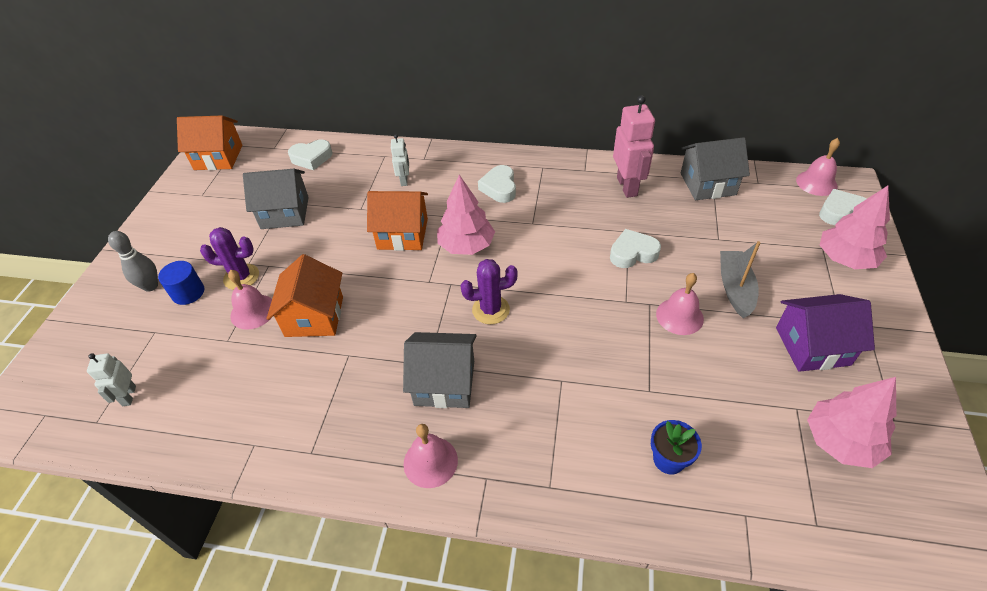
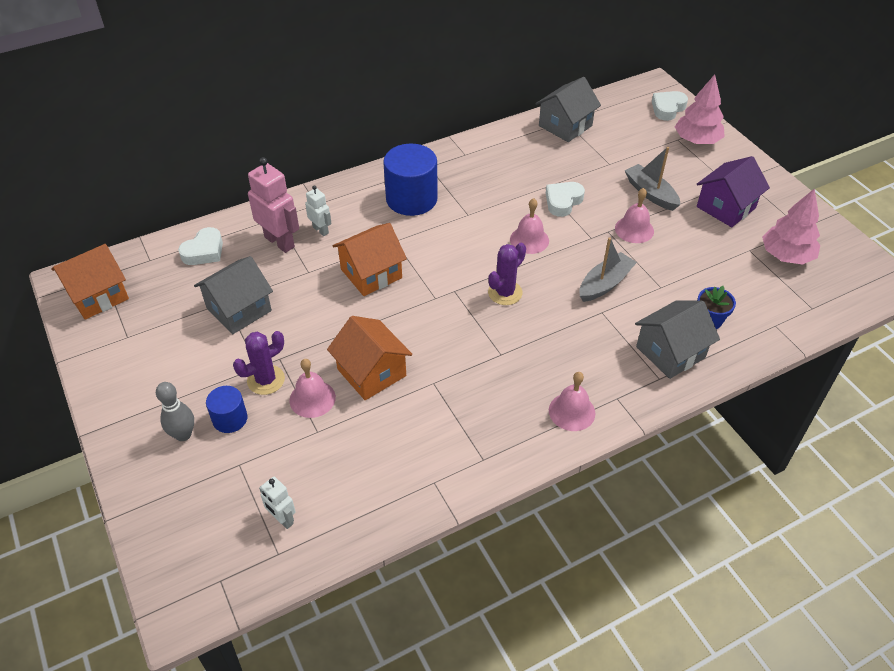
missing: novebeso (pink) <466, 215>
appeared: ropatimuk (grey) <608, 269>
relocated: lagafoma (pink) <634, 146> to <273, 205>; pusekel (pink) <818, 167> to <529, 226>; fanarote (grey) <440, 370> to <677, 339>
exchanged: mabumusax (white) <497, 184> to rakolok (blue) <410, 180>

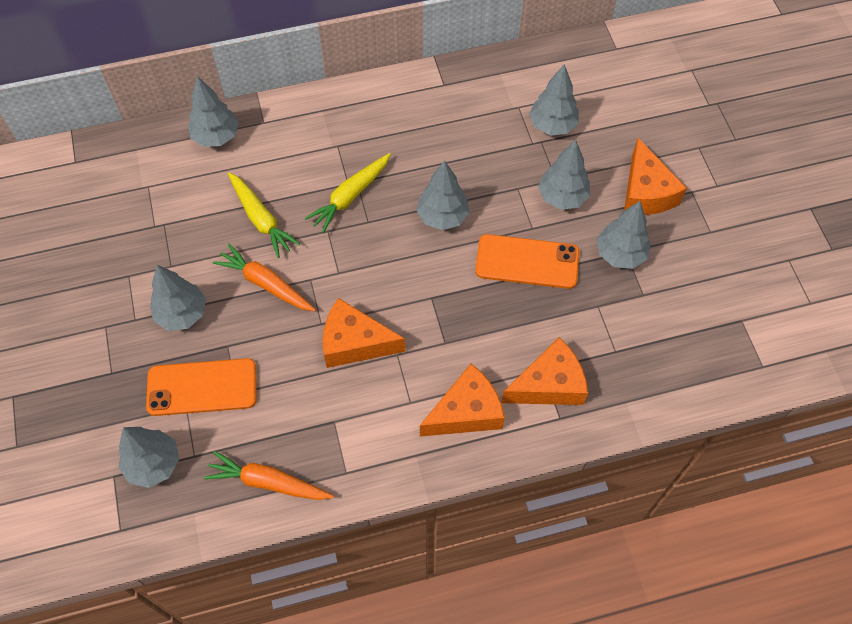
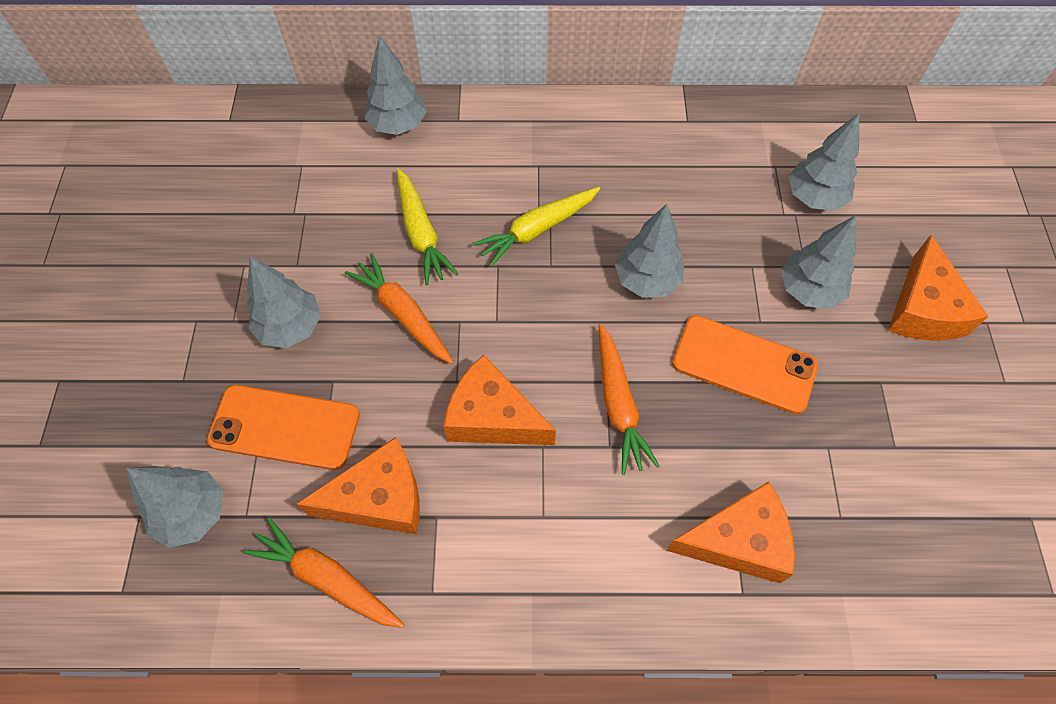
missing: novebeso (grey) <624, 235>
appeared: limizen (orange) <629, 399>
relocated: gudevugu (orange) <462, 400> to <358, 486>

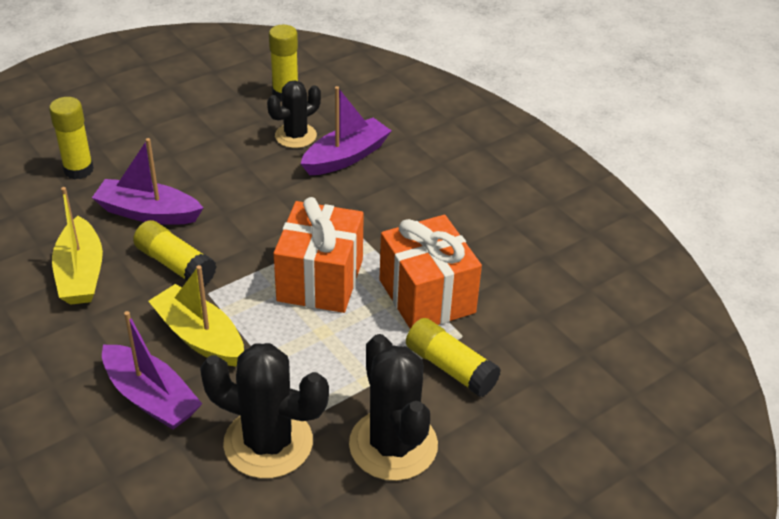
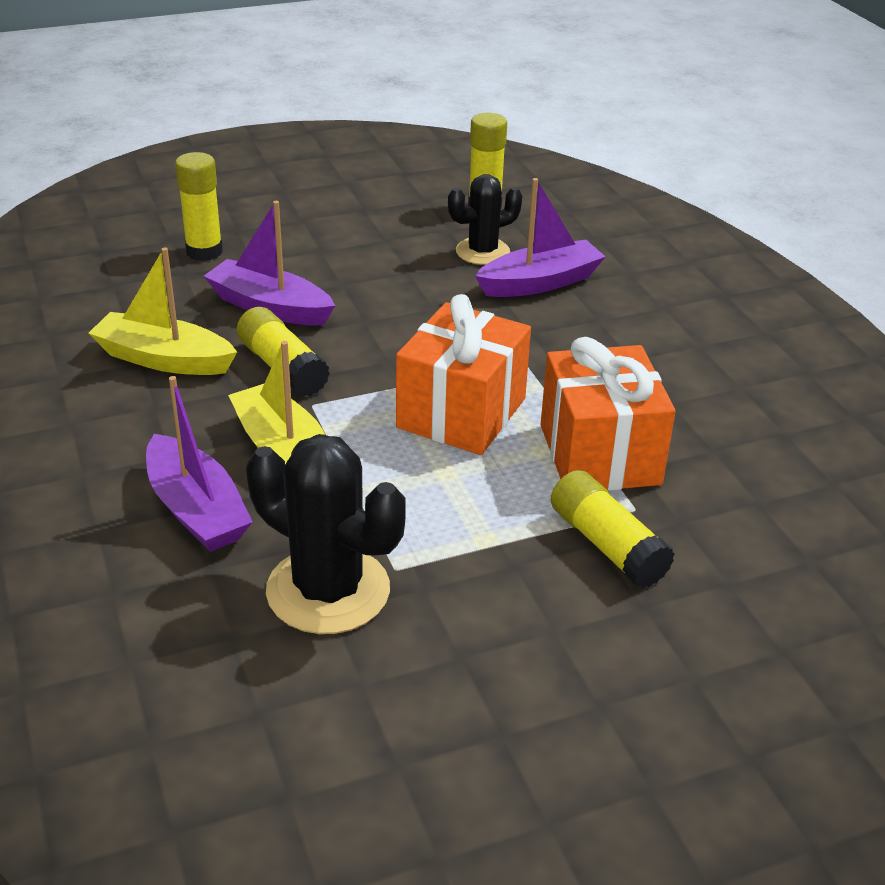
missing: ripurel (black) <393, 407>
spun: ropatimuk (yellow) <77, 246> = <163, 311> 105 degrees clockwise

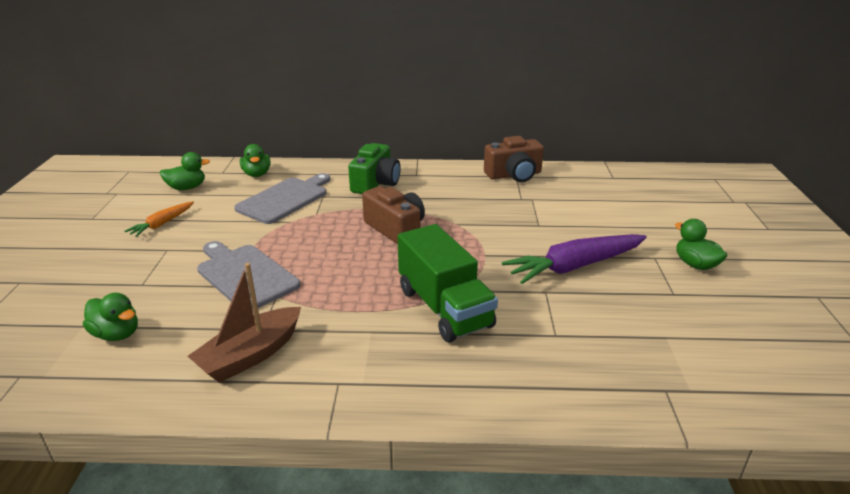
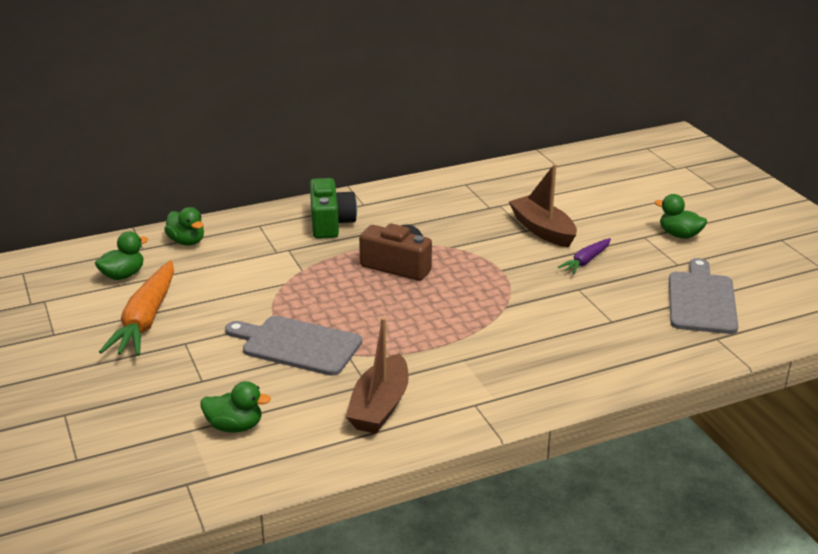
missing: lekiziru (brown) <514, 159>; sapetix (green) <448, 283>
appeared: ropatimuk (brown) <543, 206>
relocated: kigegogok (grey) <282, 198> to <703, 296>
size: limizen (orange) <159, 219> = <136, 308> x1.89; limizen (purple) <574, 259> = <584, 256> x0.53

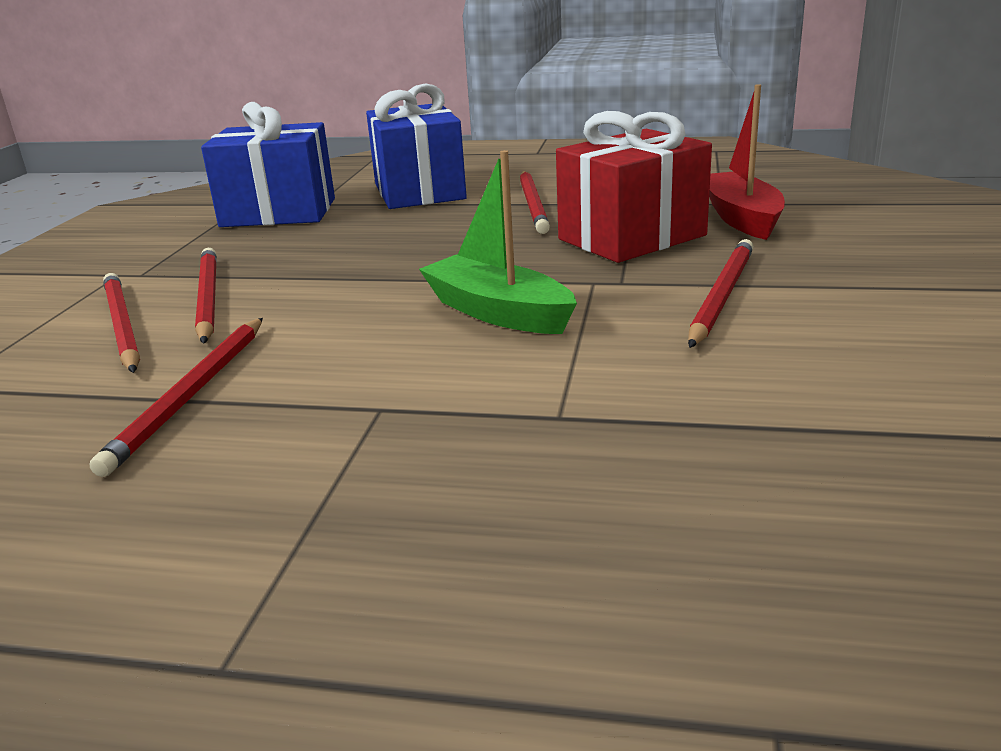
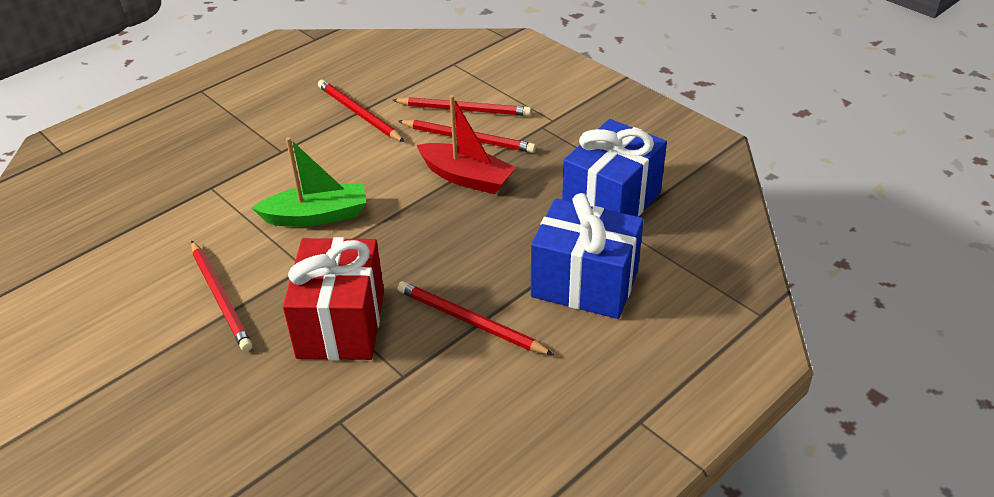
relocated: ropatimuk (red) <747, 162> to <466, 144>

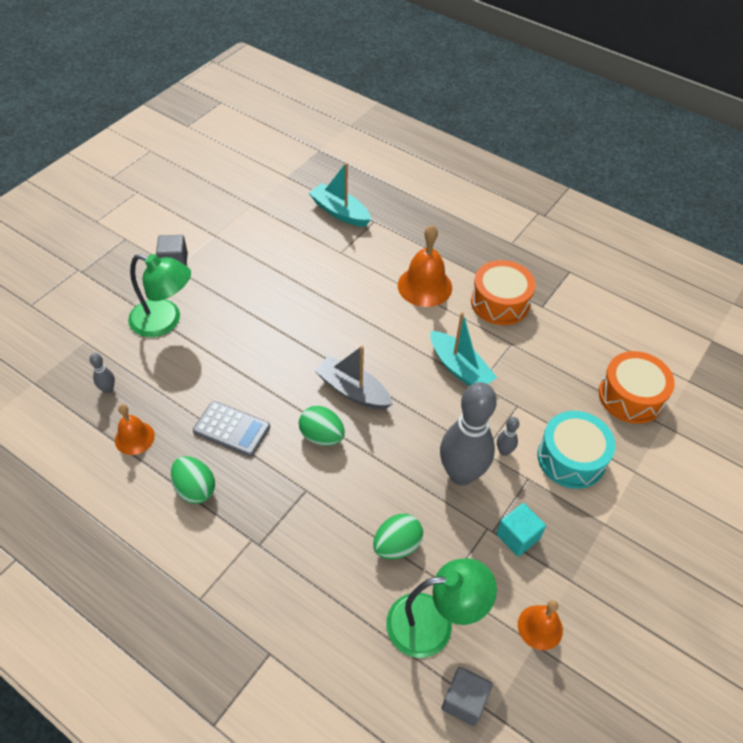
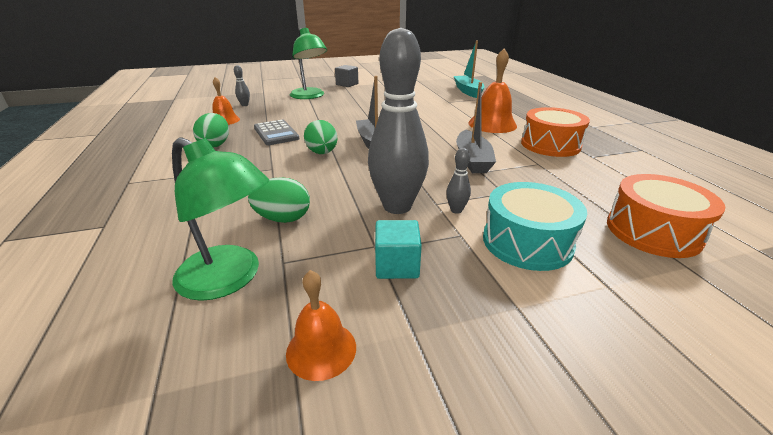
missing: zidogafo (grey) <467, 696>
colour: ropatimuk (turquoise) <463, 349> to ropatimuk (grey) <476, 127>

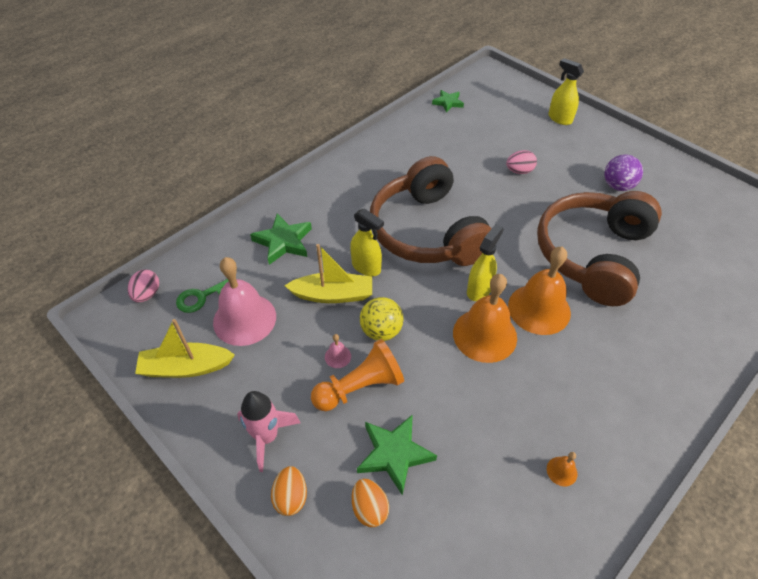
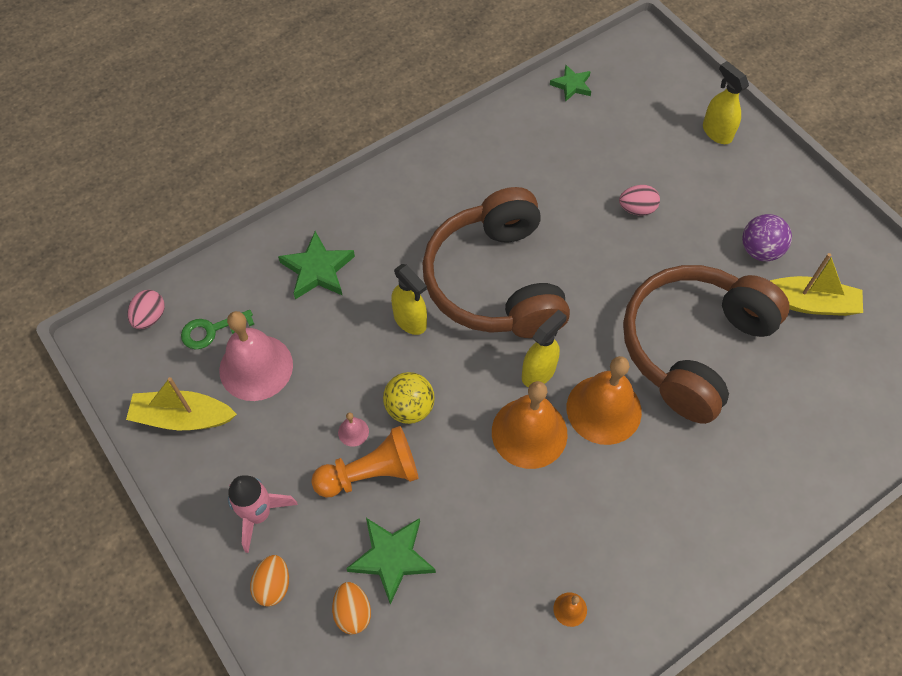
relocated: ropatimuk (yellow) <328, 273> to <816, 284>

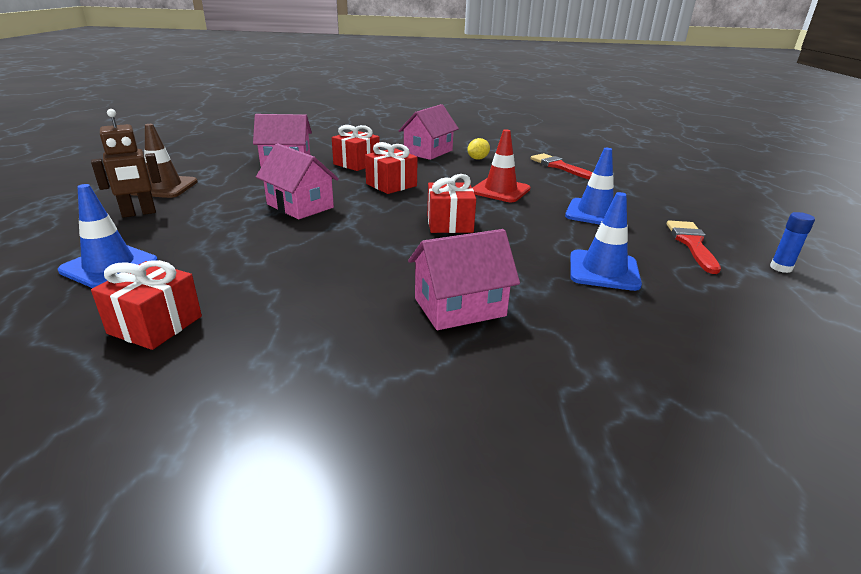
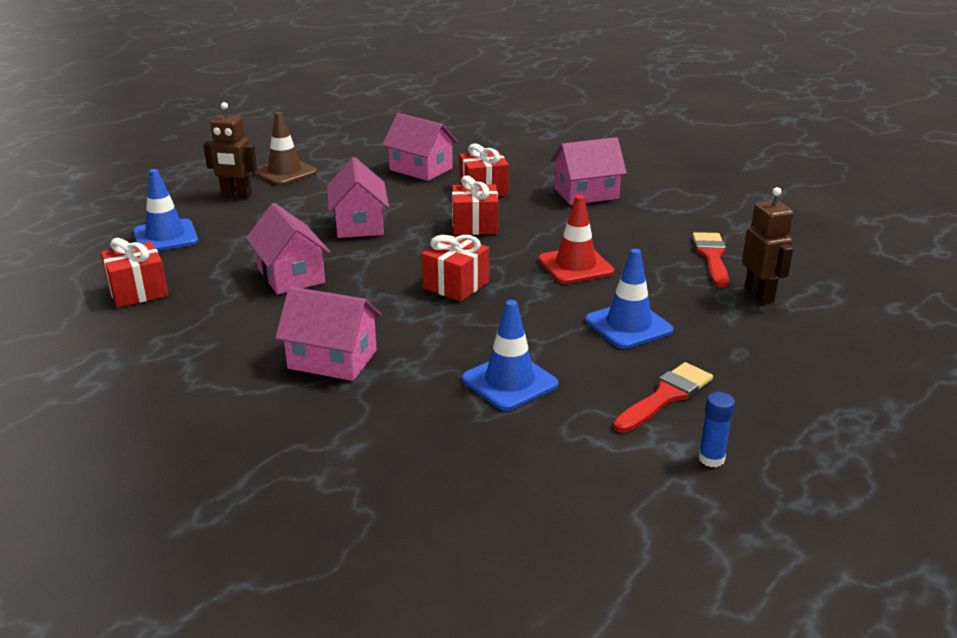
missing: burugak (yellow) <478, 149>
appeared: lagafoma (brown) <768, 245>; fanarote (pink) <288, 248>

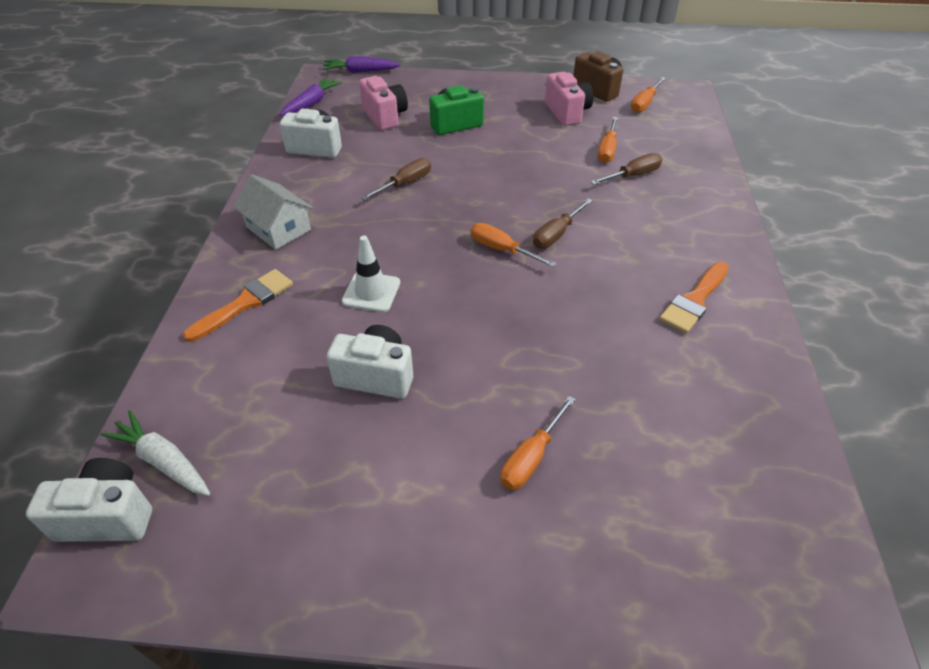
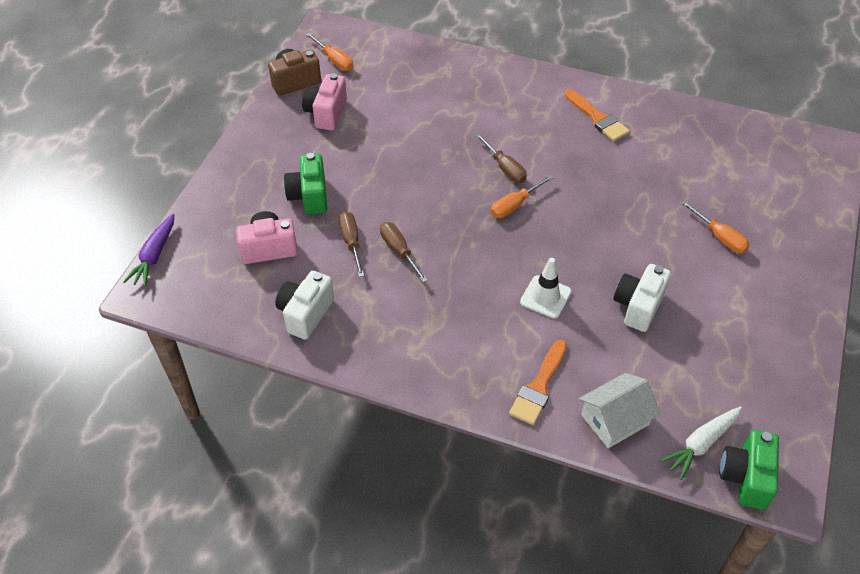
missing: limizen (purple) <311, 96>; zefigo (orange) <608, 140>
relocated: zefigo (brown) <626, 169> to <351, 244>; fanarote (white) <273, 212> to <619, 410>
colour: lekiziru (white) <89, 500> to lekiziru (green) <749, 470>
spun: lekiziru (pink) <569, 99> = <324, 102> 75 degrees counterclockwise; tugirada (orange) <238, 305> = <538, 382> 120 degrees counterclockwise

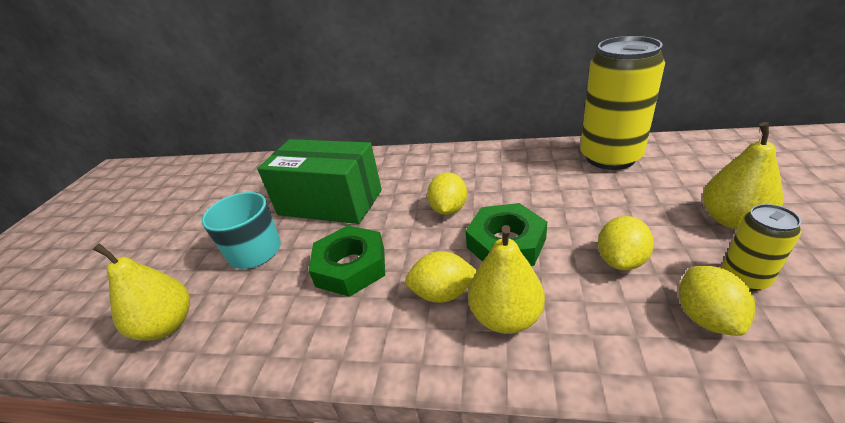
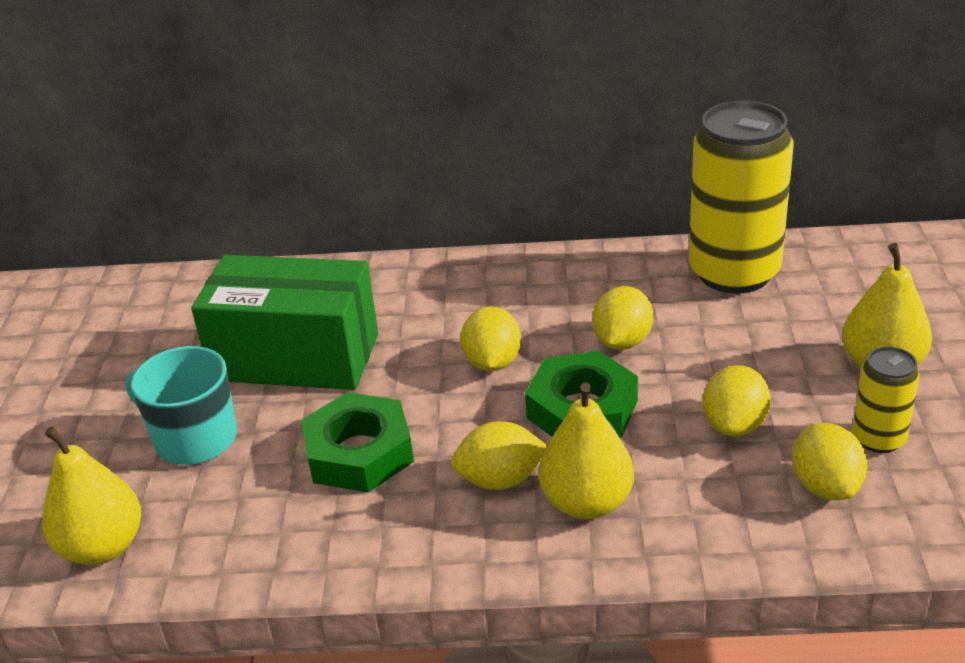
appeared: burugak (yellow) <622, 318>

